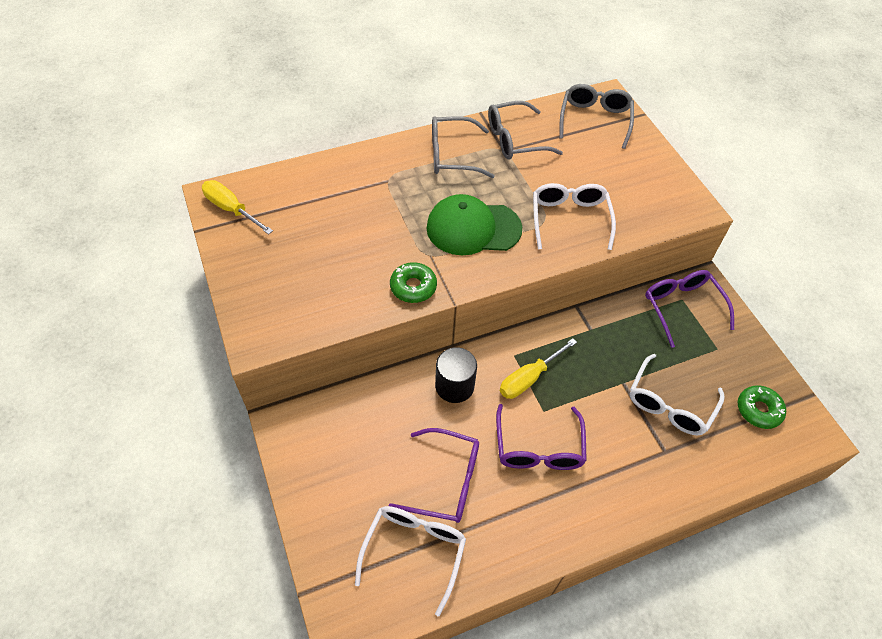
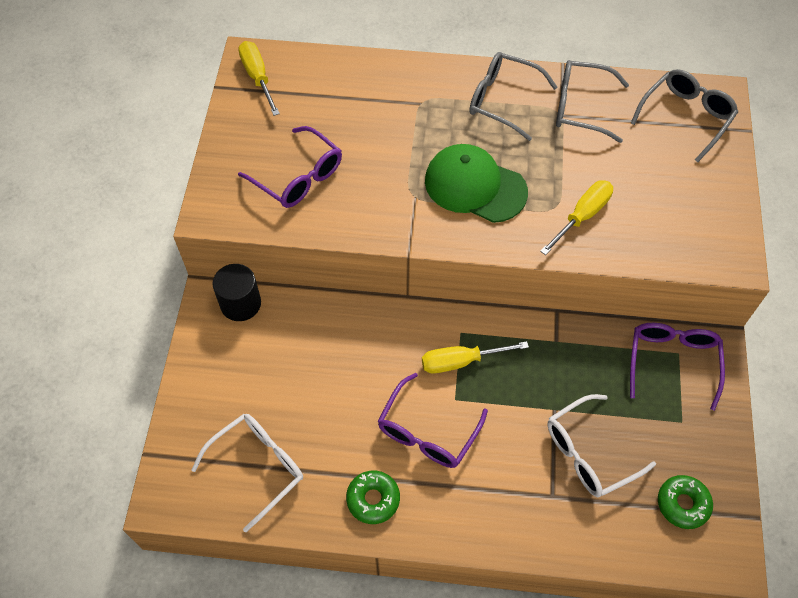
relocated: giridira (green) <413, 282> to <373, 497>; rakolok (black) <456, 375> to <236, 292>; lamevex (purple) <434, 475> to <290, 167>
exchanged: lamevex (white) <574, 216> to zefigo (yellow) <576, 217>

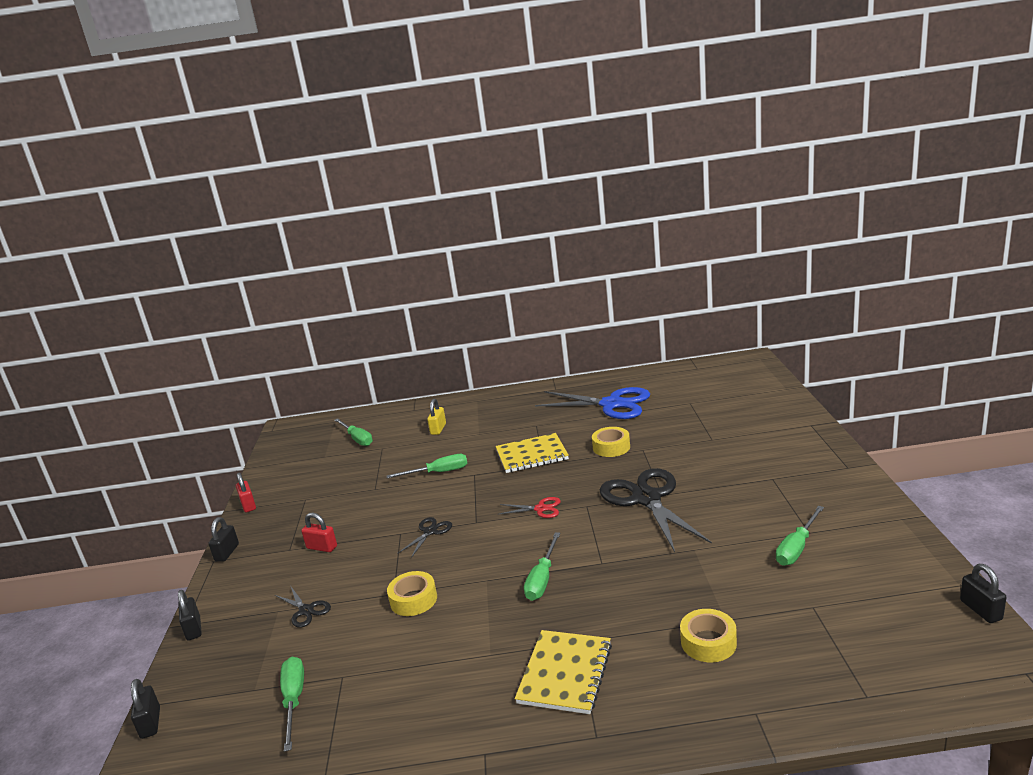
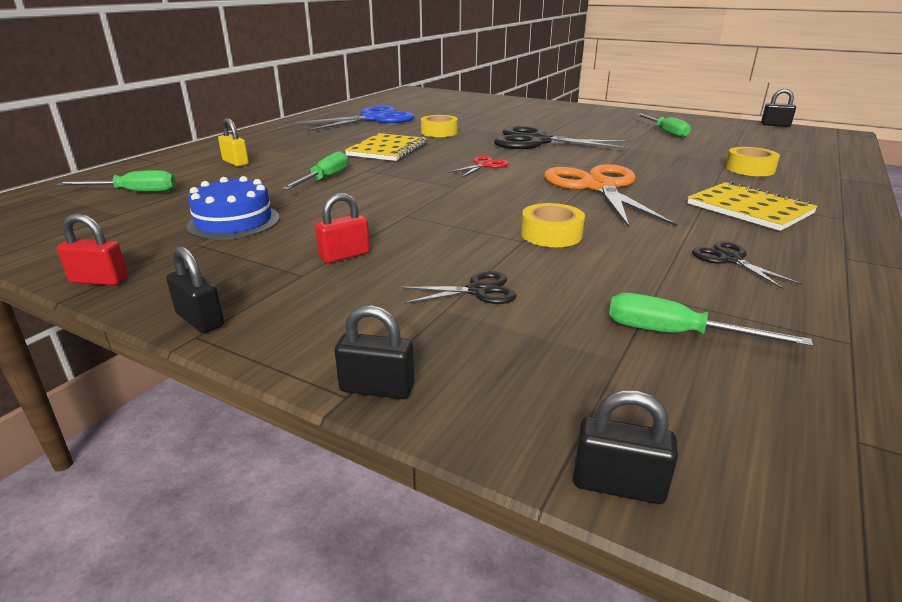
appeared: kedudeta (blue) <233, 208>
relocated: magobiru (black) <424, 537> to <747, 266>
exchanged: zefigo (green) <542, 566> to magobiru (orange) <610, 196>

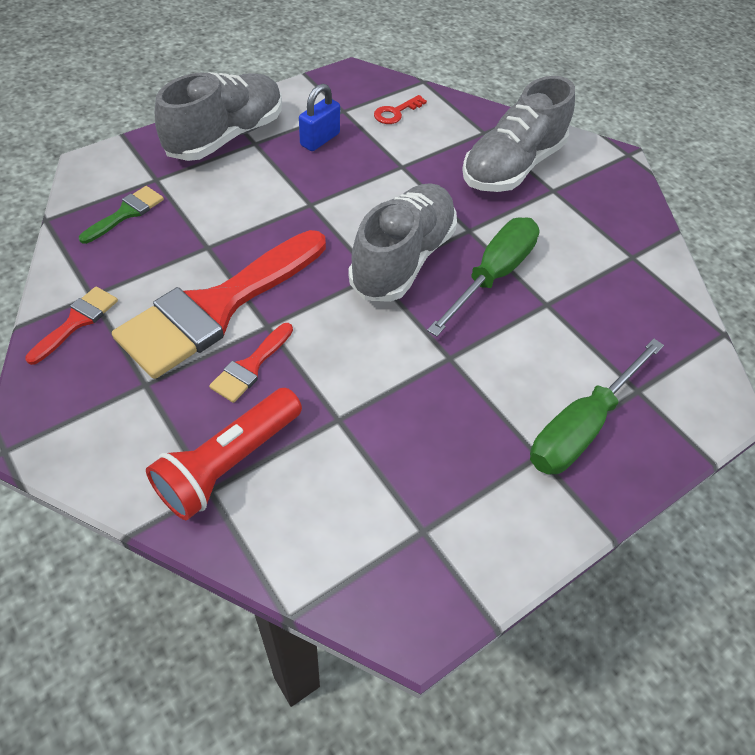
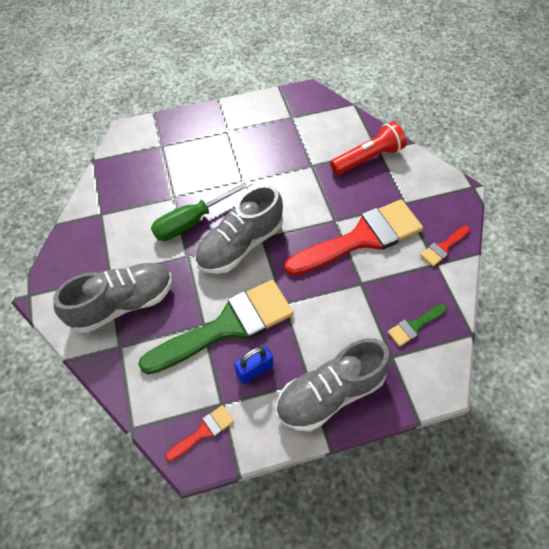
missing: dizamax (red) <400, 109>; zefigo (green) <597, 407>
appeared: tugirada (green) <216, 327>
relocated: tugirada (red) <251, 363> to <199, 433>

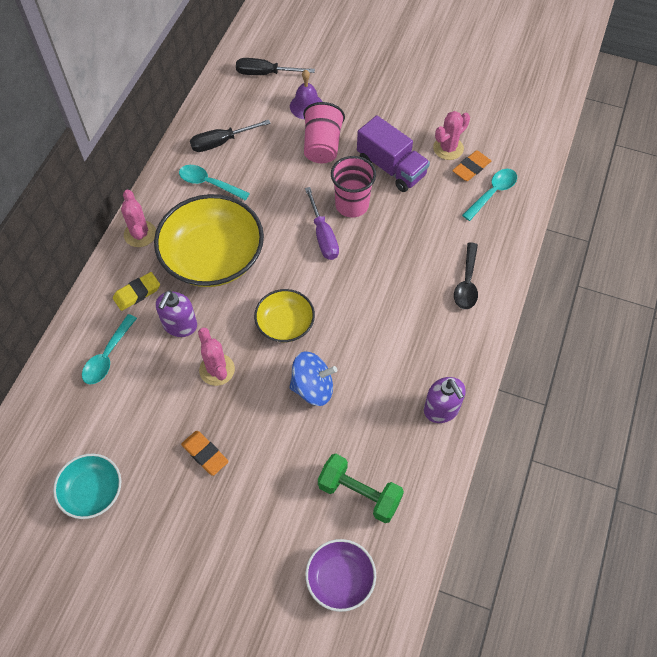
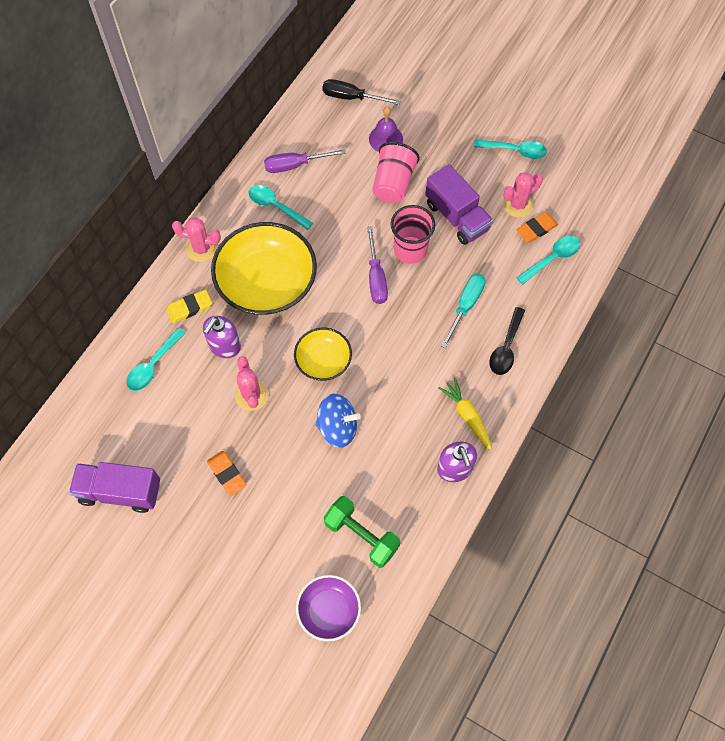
appeared: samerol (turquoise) <510, 149>; zefigo (turquoise) <463, 310>; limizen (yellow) <465, 414>
exchanged: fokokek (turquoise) <87, 486> to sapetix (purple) <114, 487>
colour: zefigo (black) <230, 136> to zefigo (purple) <305, 161>
spun: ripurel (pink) <138, 218> = <196, 239> 75 degrees counterclockwise

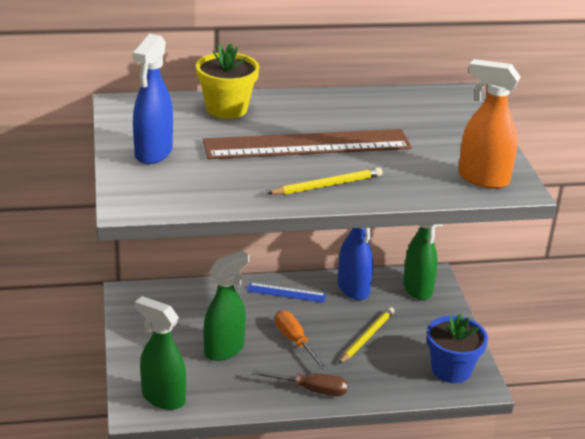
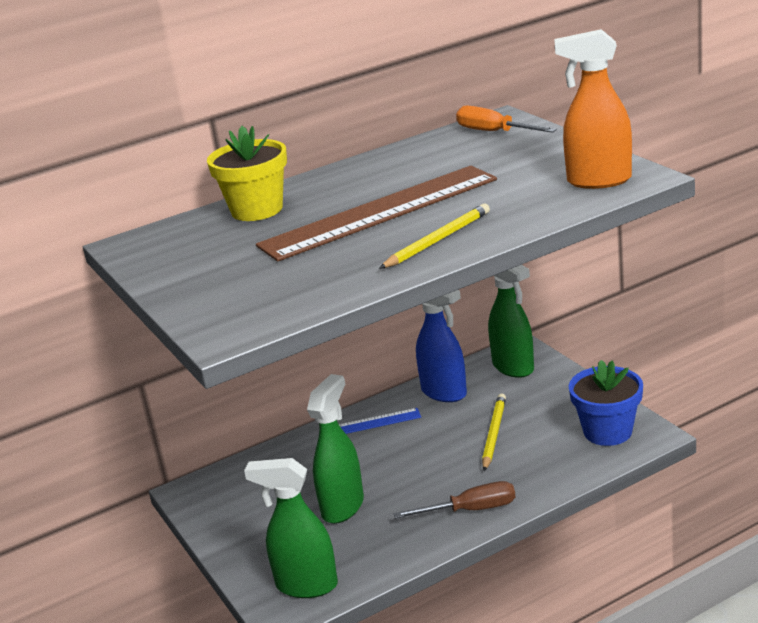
missing: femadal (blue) <152, 99>
relocated: zefigo (orange) <301, 340> to <506, 119>

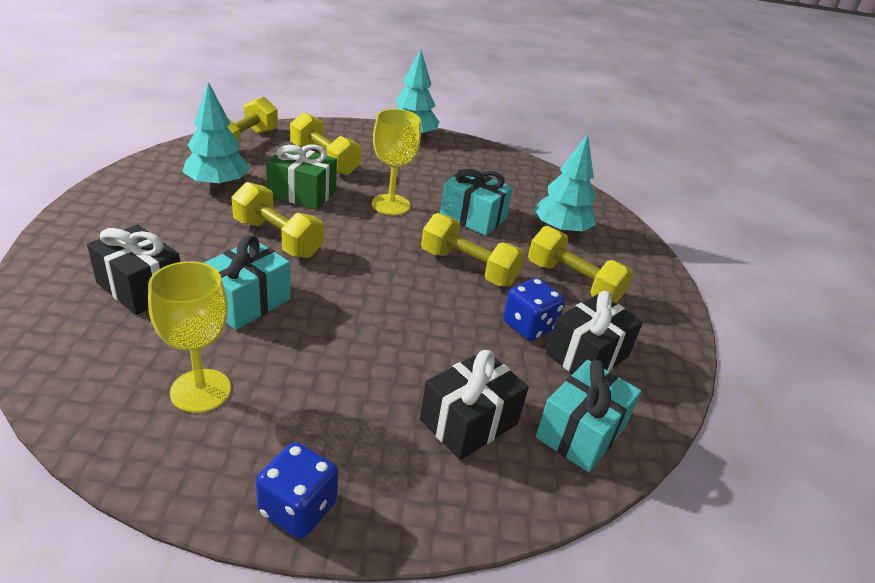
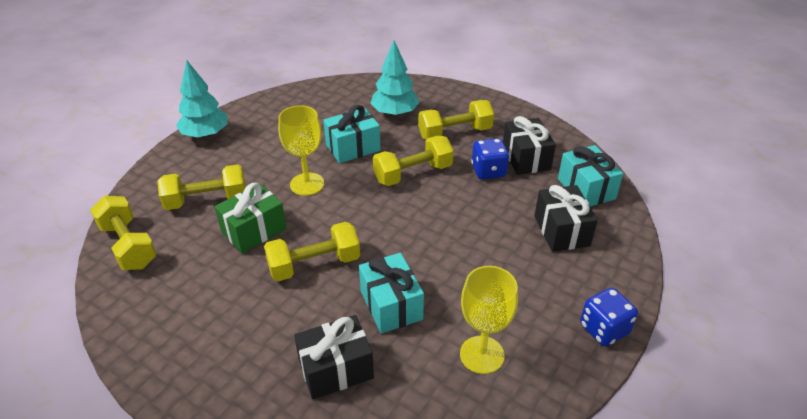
missing: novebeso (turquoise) <216, 135>

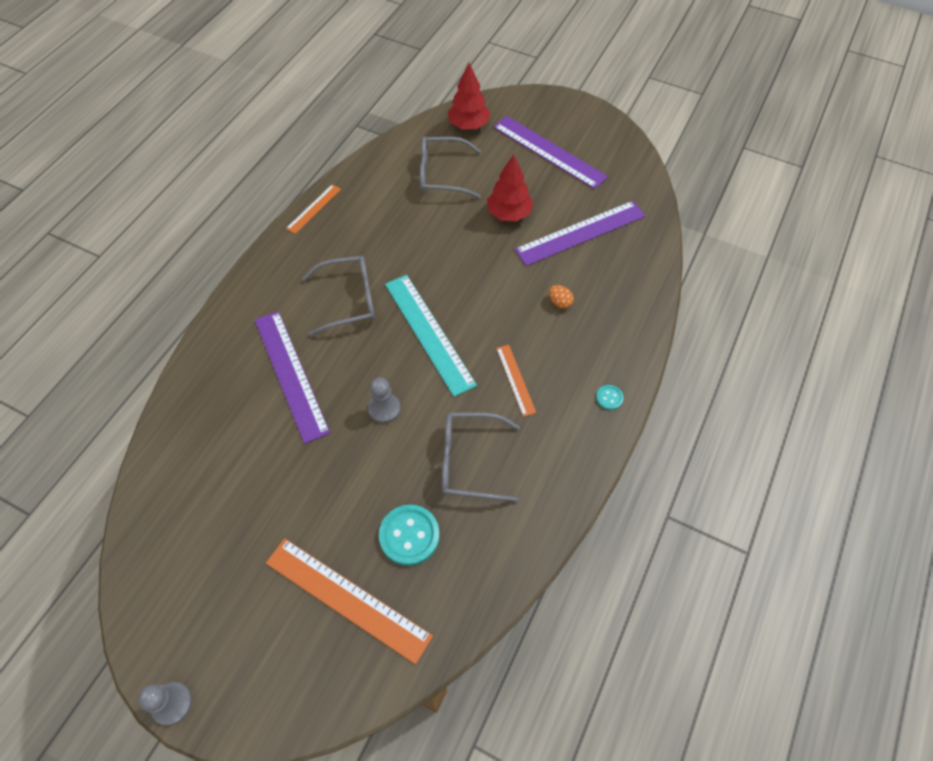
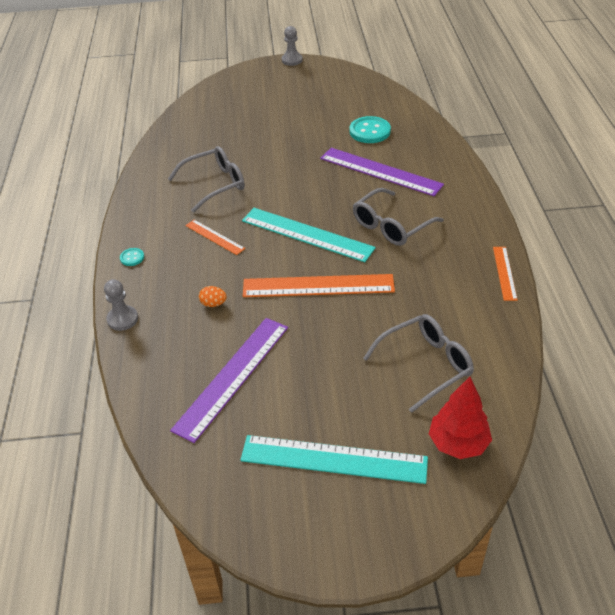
missing: novebeso (red) <510, 187>
relocated: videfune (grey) <384, 400> to <121, 305>; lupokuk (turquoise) <409, 535> to <370, 129>; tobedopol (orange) <349, 601> to <319, 285>
colour: tobedopol (purple) <550, 152> to tobedopol (turquoise) <334, 459>

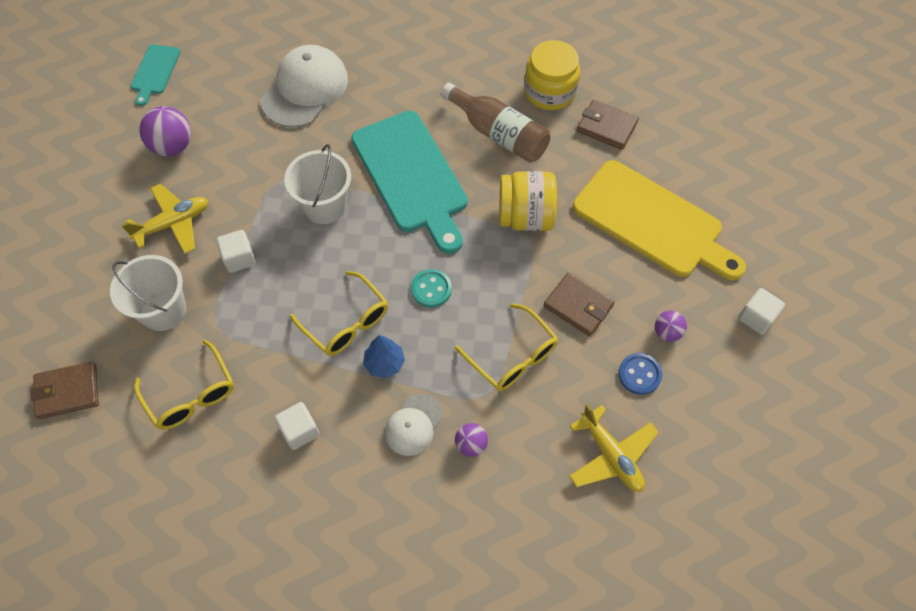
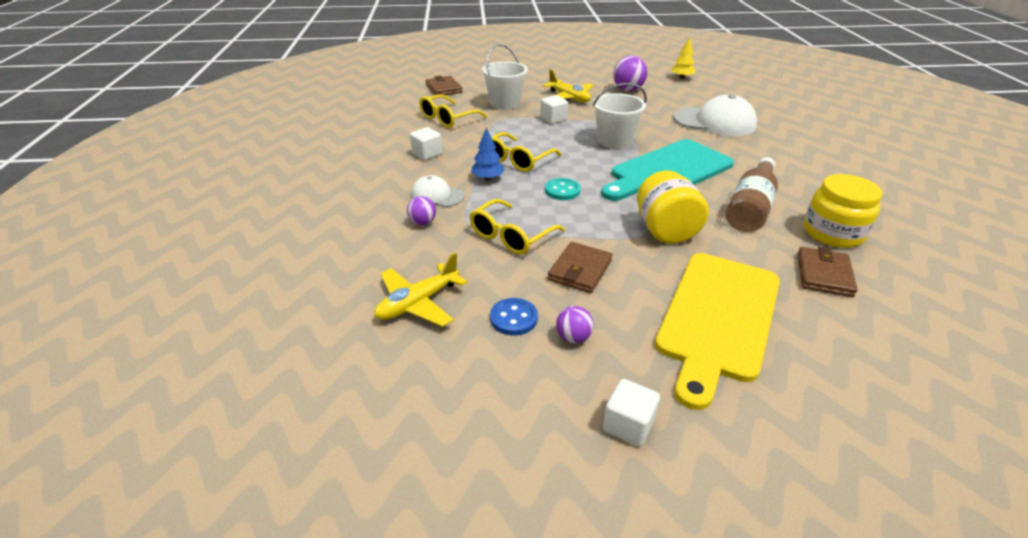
exchanged: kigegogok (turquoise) <156, 75> to novebeso (yellow) <683, 58>

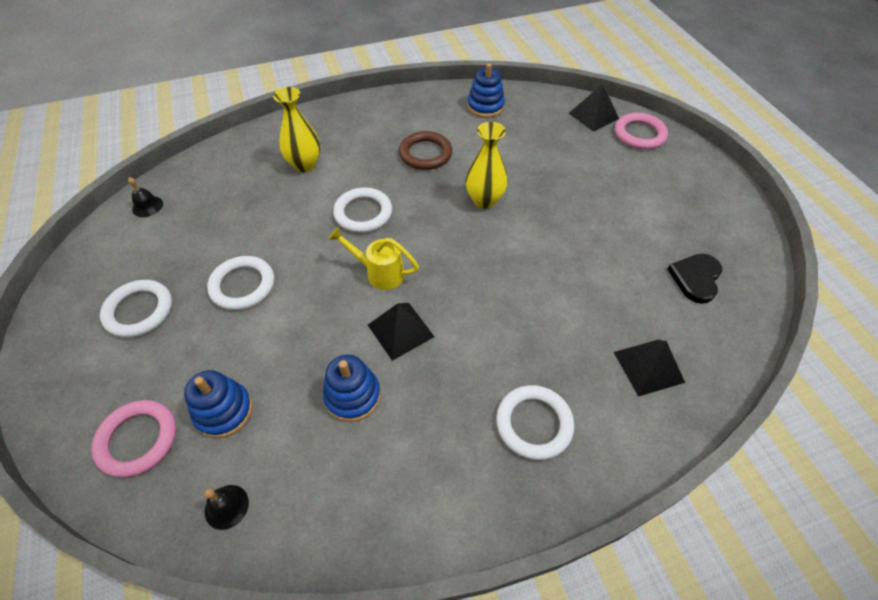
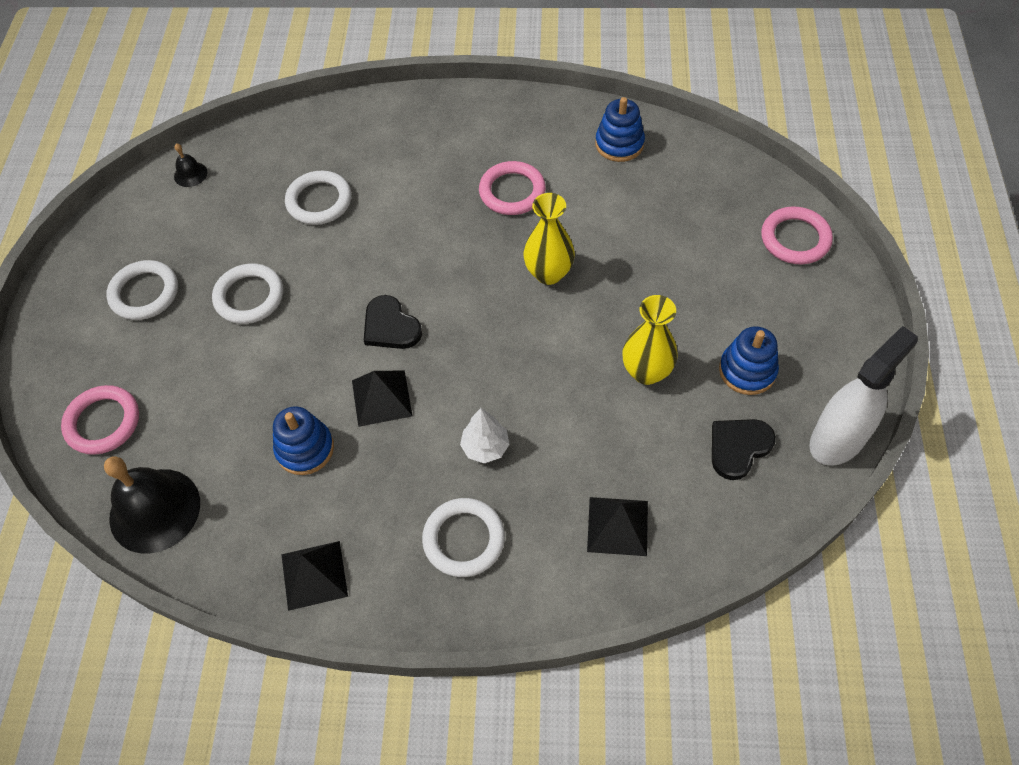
appeared: femadal (white) <863, 395>; novebeso (white) <484, 435>
relocated: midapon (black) <594, 108> to <314, 576>; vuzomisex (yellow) <296, 129> to <650, 340>; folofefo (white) <362, 210> to <318, 198>; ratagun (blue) <218, 404> to <749, 360>
exchanged: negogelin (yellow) <373, 258> to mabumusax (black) <393, 322>
colour: folofefo (brown) <425, 150> to folofefo (pink) <512, 188>
size: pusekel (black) <226, 507> = <152, 505> x2.21

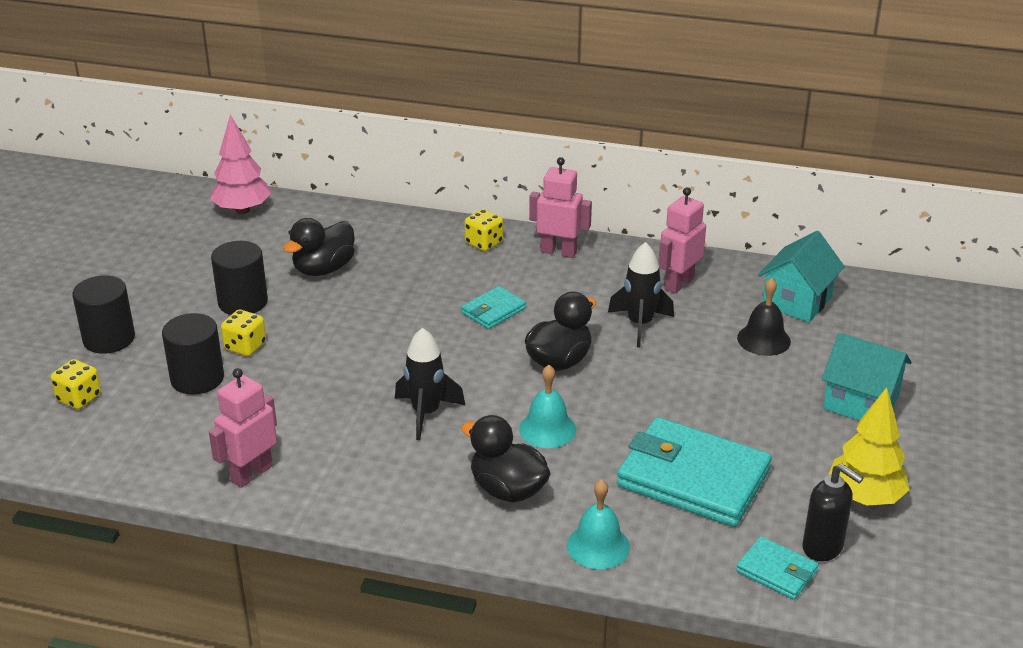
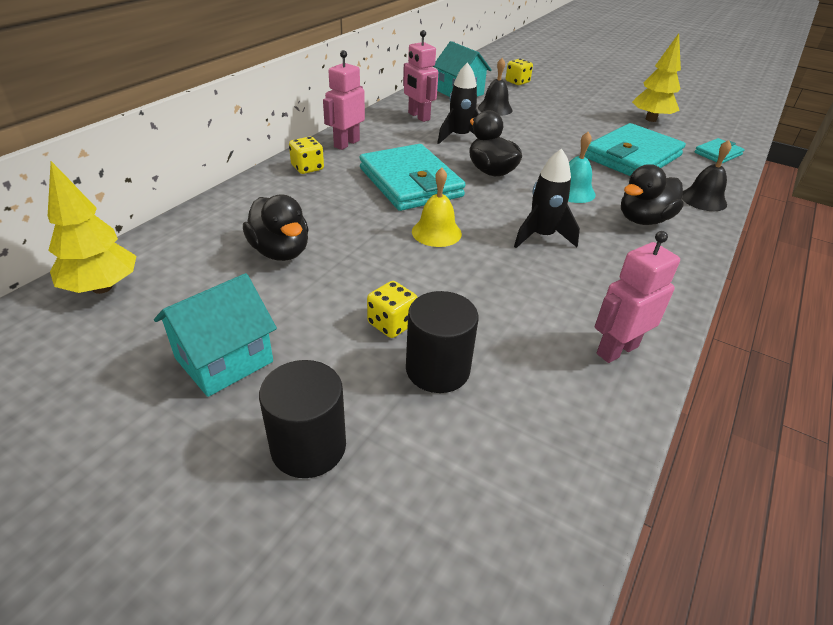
missing: rakolok (black) <239, 278>; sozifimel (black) <833, 512>
appeared: pusekel (yellow) <437, 207>
relocated: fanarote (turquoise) <867, 377> to <215, 335>; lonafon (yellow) <76, 384> to <519, 72>
colour: novebeso (pink) <240, 164> to novebeso (yellow) <92, 227>; pusekel (turquoise) <598, 524> to pusekel (black) <706, 175>
spun: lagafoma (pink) <243, 428> = <637, 297> 90 degrees clockwise
size: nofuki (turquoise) <493, 307> = <413, 177> x2.08

